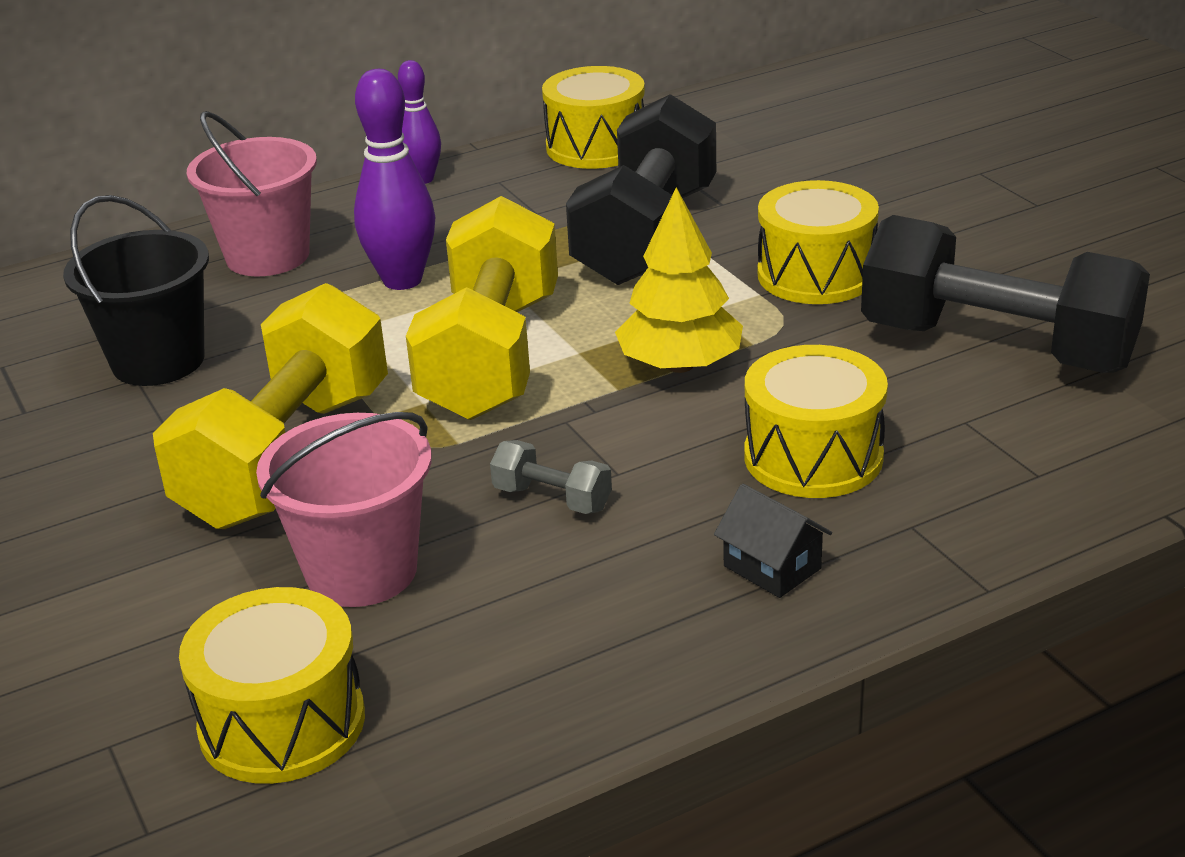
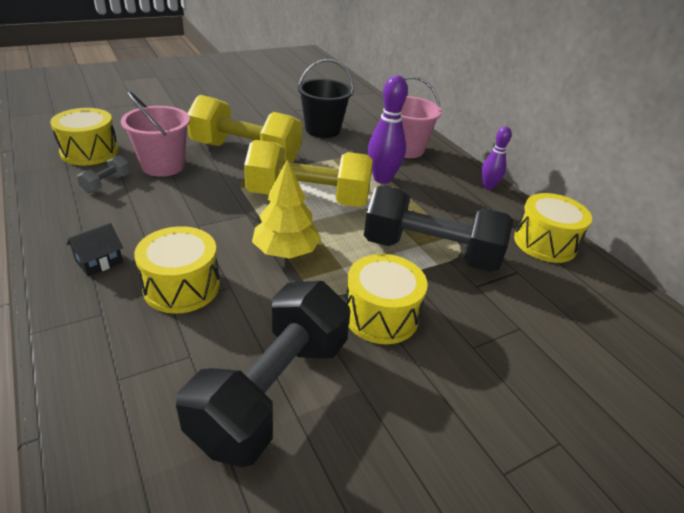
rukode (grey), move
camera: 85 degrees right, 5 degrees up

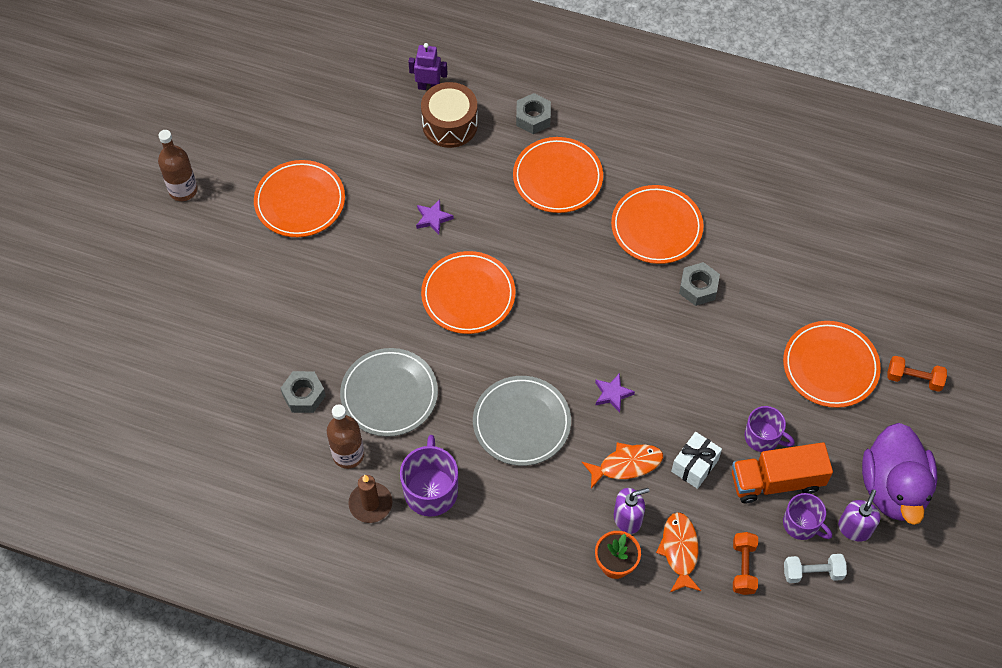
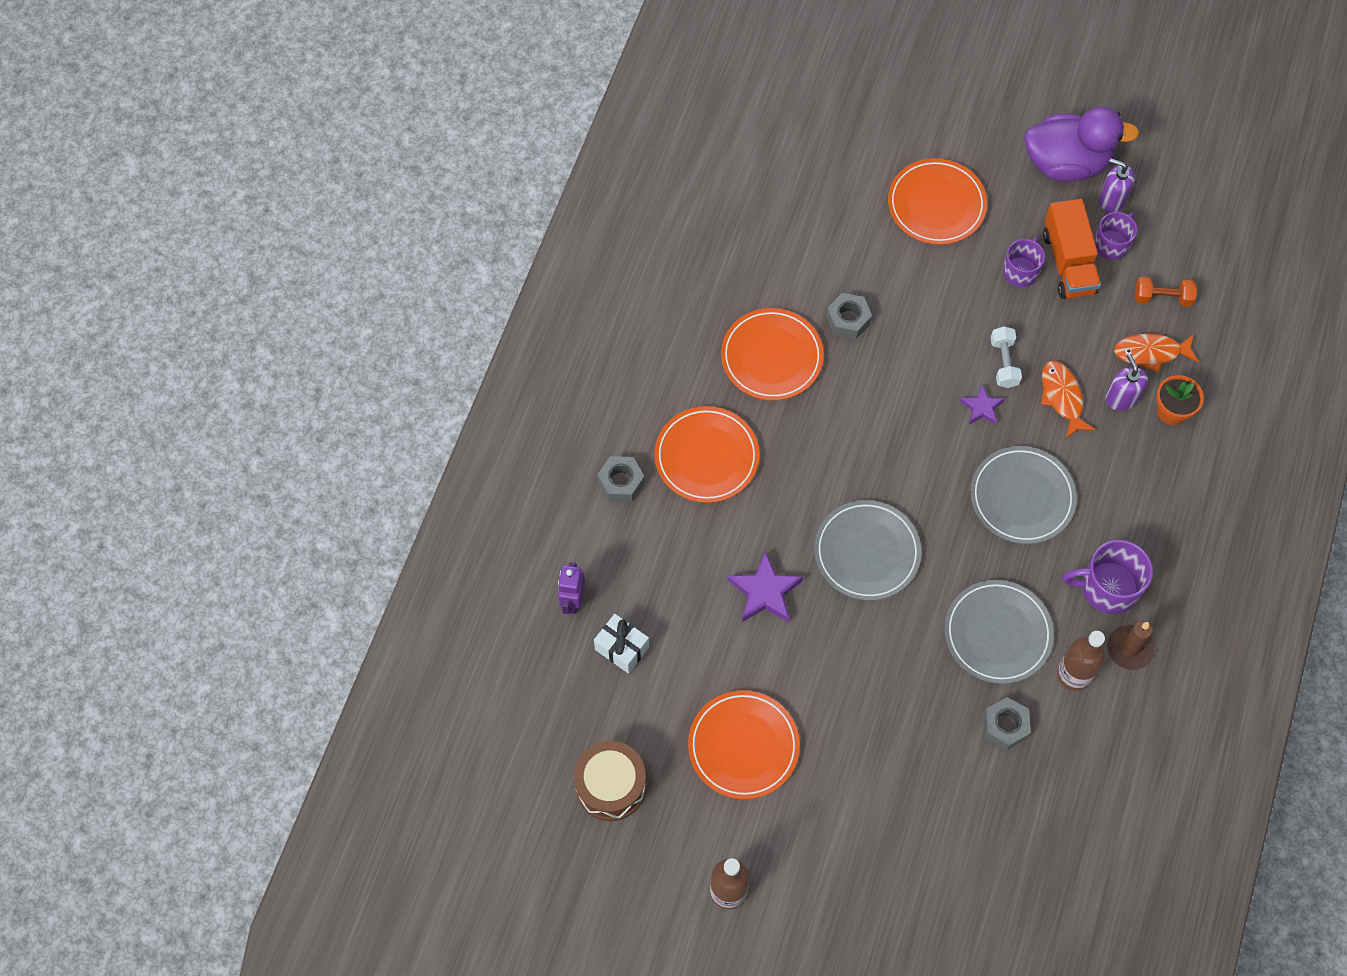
rukode (orange) (2nd from left) => nothing
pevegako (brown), move
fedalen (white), move
rukode (white), move
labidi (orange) (2nd from left) => labidi (grey) (1st from left)
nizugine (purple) (1st from left), x1.65
camera: 90 degrees left, 5 degrees up

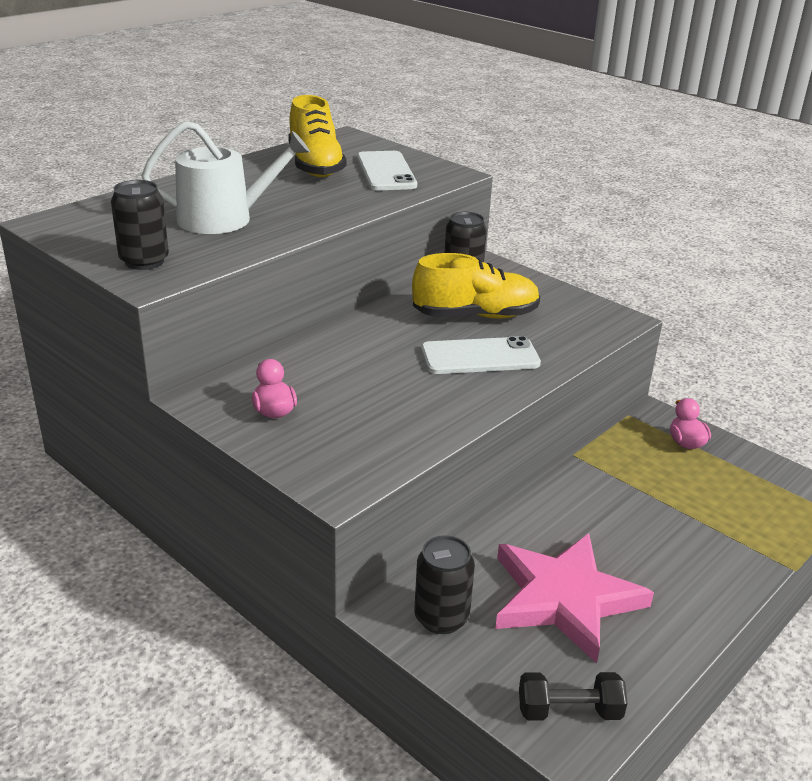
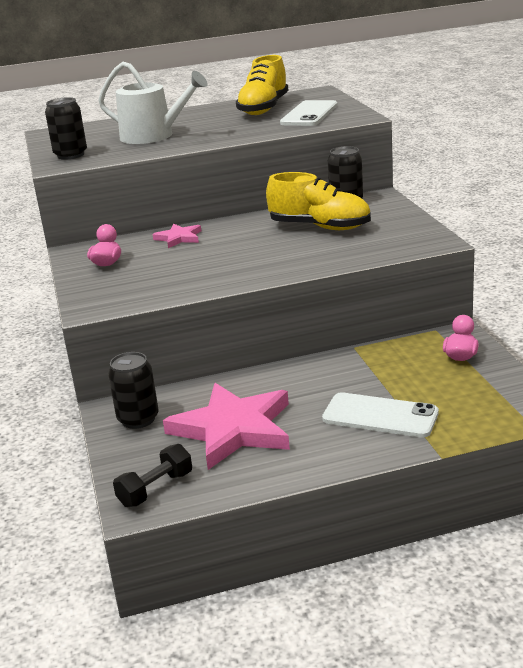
nothing => nizugine (pink) (1st from left)
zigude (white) (2nd from left), move
rukode (black), 75 degrees counterclockwise
camera: 35 degrees right, 5 degrees down

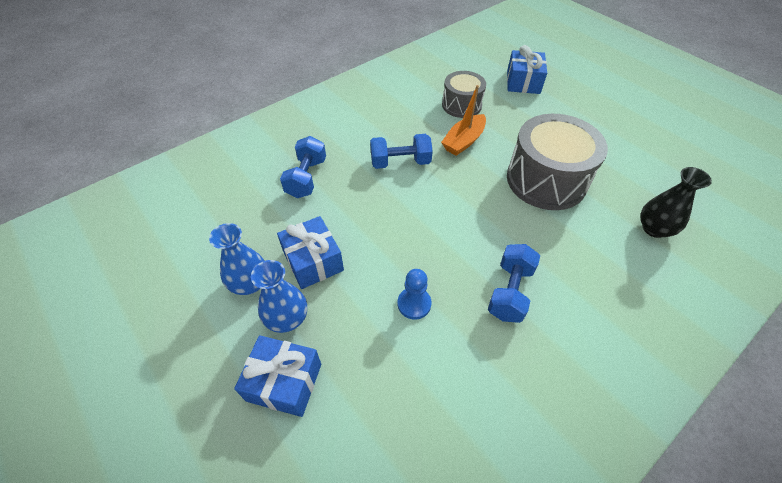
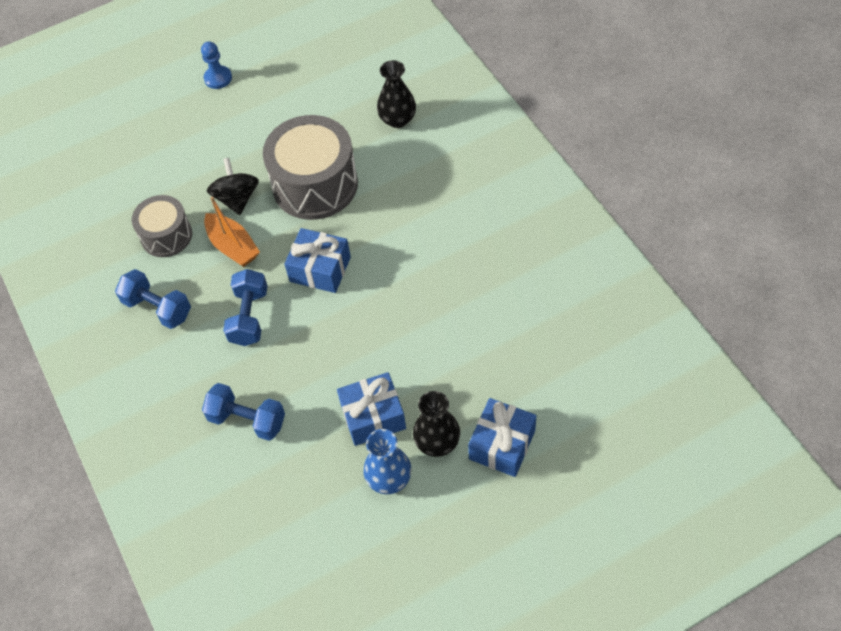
nothing => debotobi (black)
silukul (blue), move
rukode (blue) (3rd from left in the first image) => rukode (blue) (1st from left), move
fedalen (blue) (3rd from left in the first image) => fedalen (blue) (1st from left), move
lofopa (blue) (2nd from left) => lofopa (black) (2nd from left)
camera: 75 degrees left, 5 degrees up

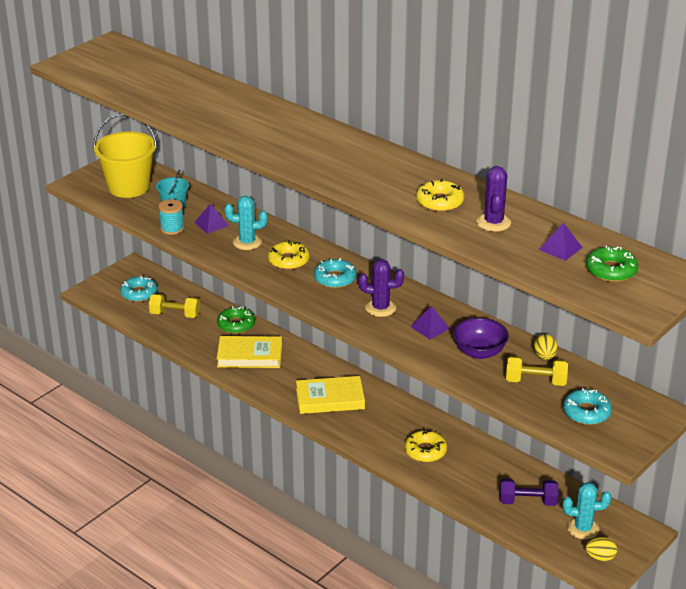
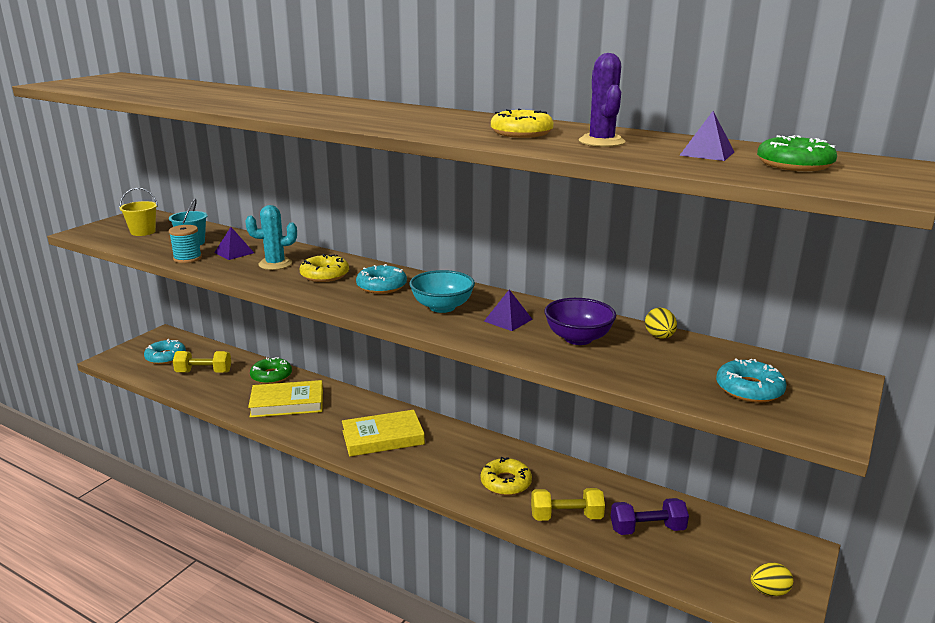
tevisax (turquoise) (2nd from left) => nothing
rukode (yellow) (2nd from left), move
tevisax (purple) (1st from left) => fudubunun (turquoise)
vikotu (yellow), x0.53
camera: 10 degrees left, 10 degrees down

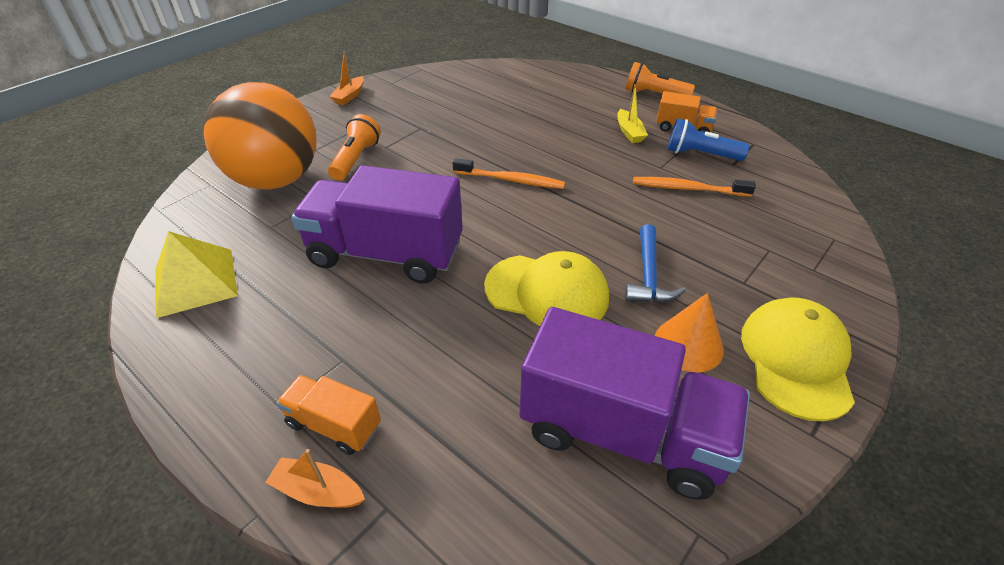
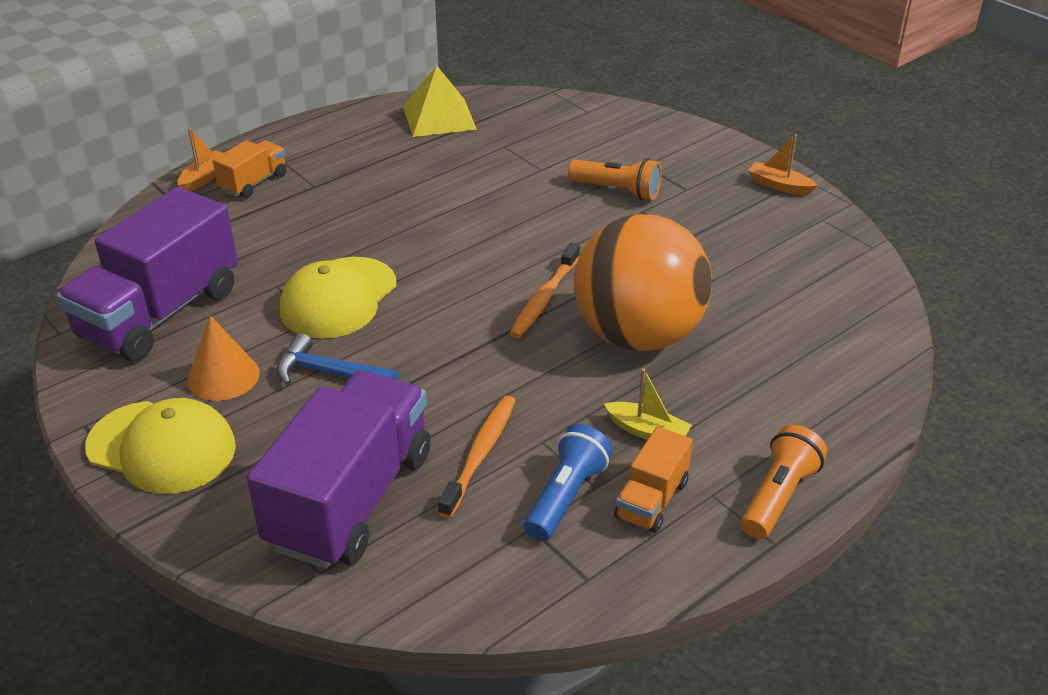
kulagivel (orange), move
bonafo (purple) (1st from left in the first image) => bonafo (purple) (2nd from left), move
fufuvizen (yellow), 150 degrees counterclockwise
camera: 100 degrees right, 5 degrees down

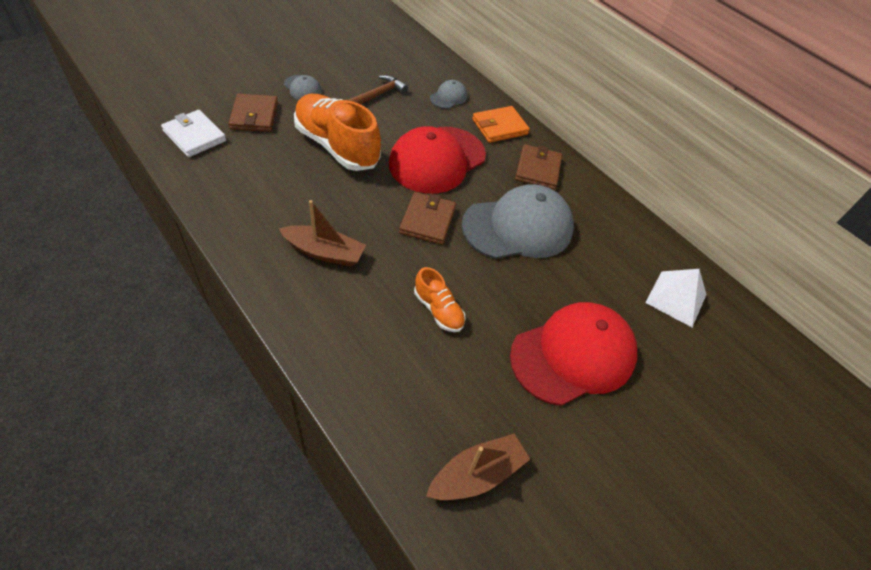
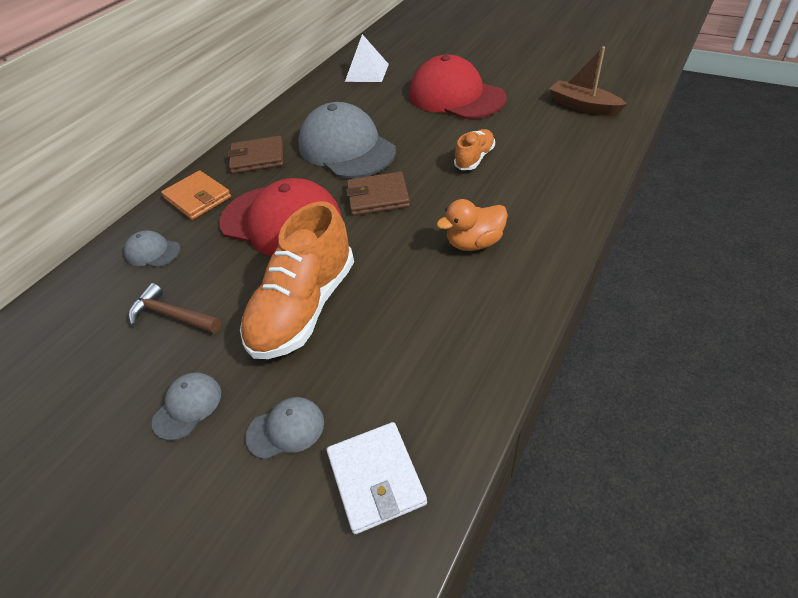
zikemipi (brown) (1st from left) => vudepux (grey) (3rd from left)
fufuvizen (brown) (1st from left) => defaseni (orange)
zikemipi (white), 45 degrees counterclockwise
camera: 100 degrees left, 5 degrees down

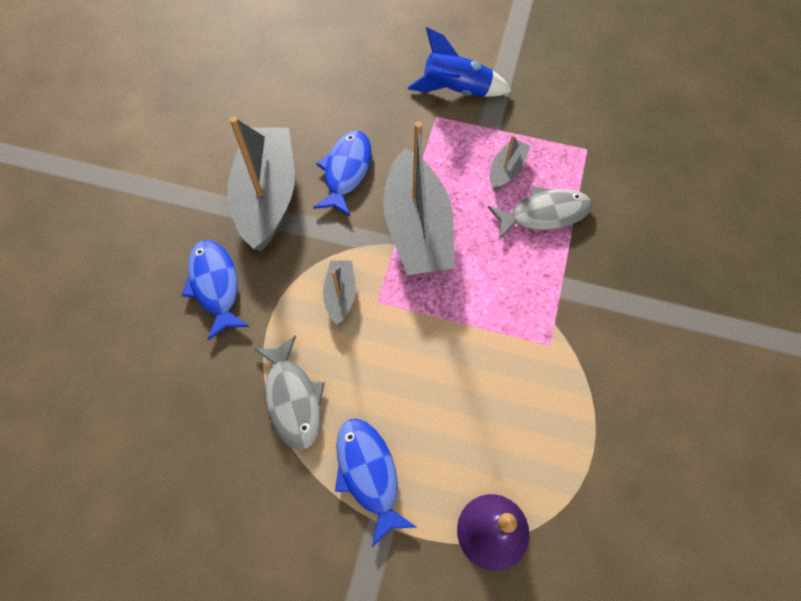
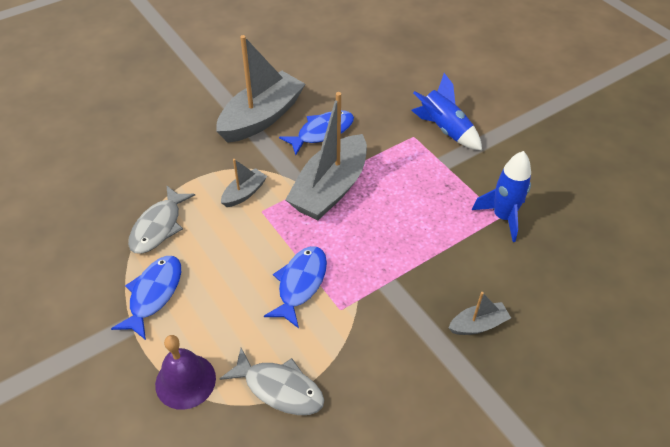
nothing => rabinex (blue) (2nd from left)
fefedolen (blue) (1st from left in the first image) => fefedolen (blue) (2nd from left), move
fefedolen (grey) (2nd from left), move
fufuvizen (grey) (4th from left), move
camera: 40 degrees right, 15 degrees down

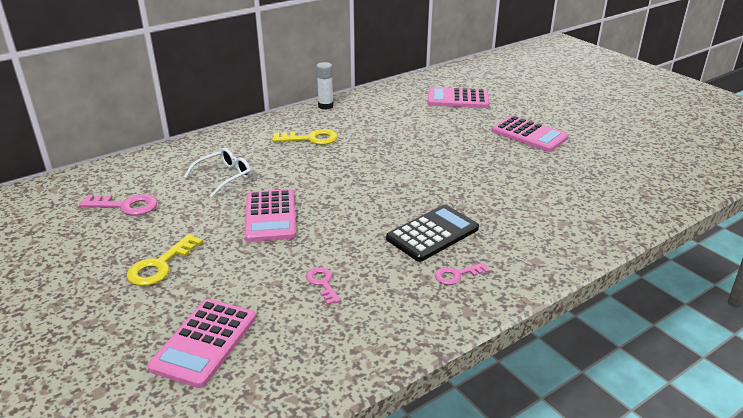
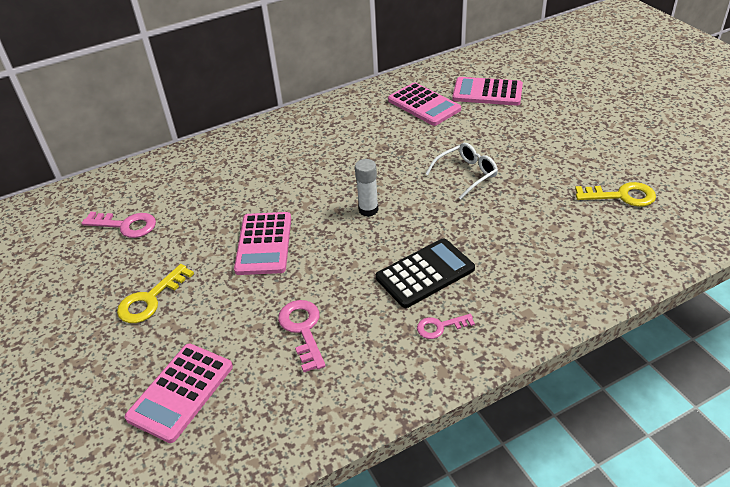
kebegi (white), move
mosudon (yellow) (2nd from left), move
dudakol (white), move
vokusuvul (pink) (4th from left in the first image) => vokusuvul (pink) (3rd from left), move
mosudon (pink) (2nd from left), x1.58
camera: 10 degrees right, 10 degrees up

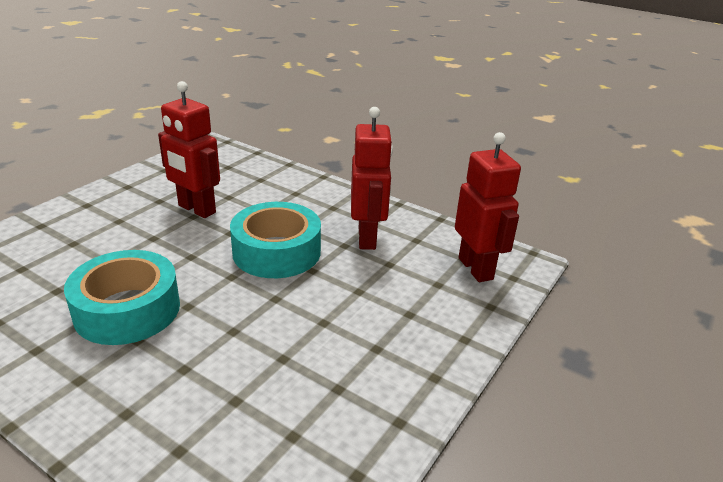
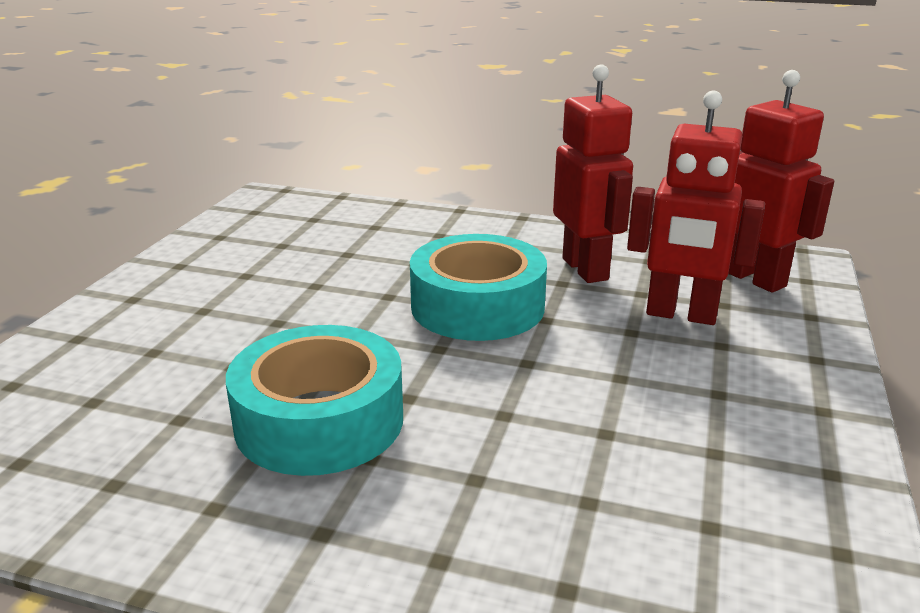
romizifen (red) (1st from left in the first image) => romizifen (red) (2nd from left), move
camera: 15 degrees left, 5 degrees down

